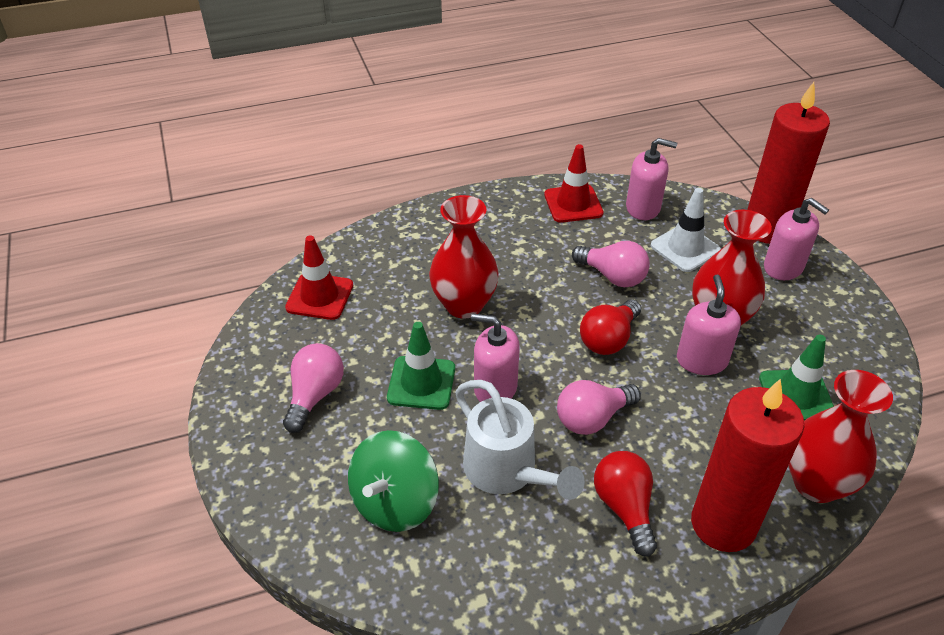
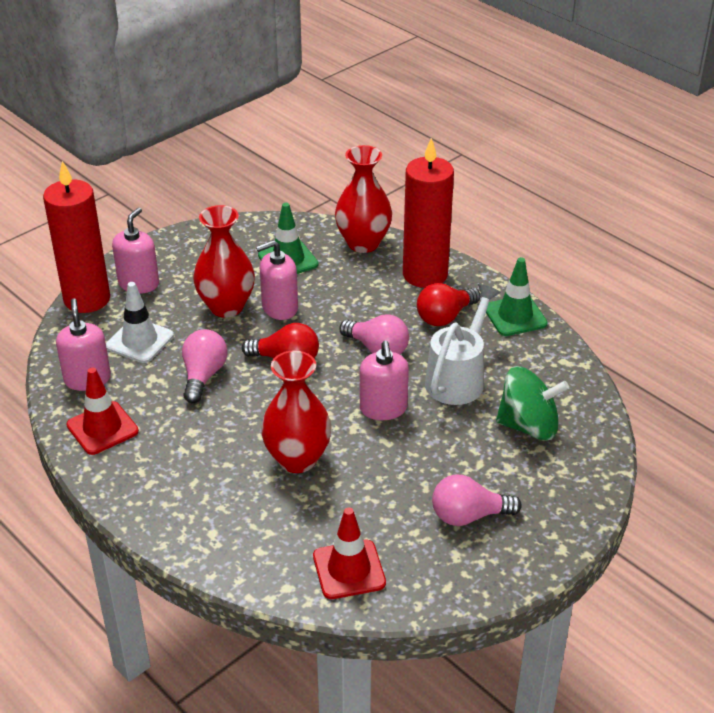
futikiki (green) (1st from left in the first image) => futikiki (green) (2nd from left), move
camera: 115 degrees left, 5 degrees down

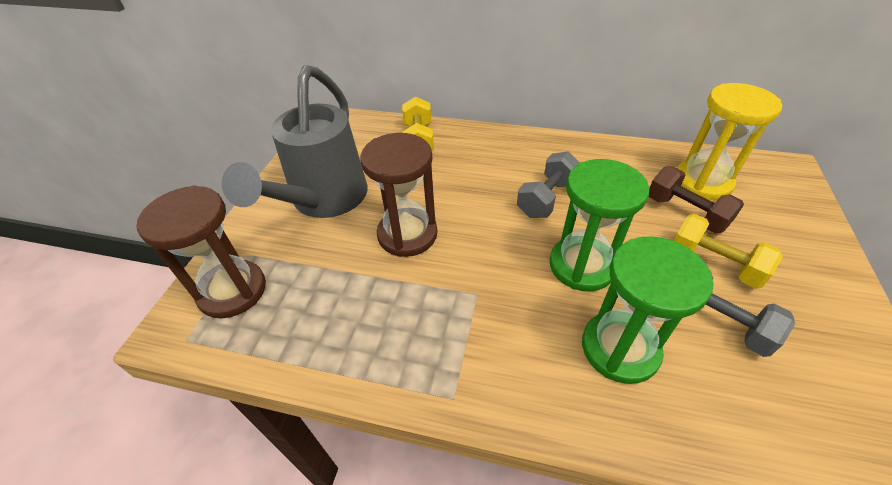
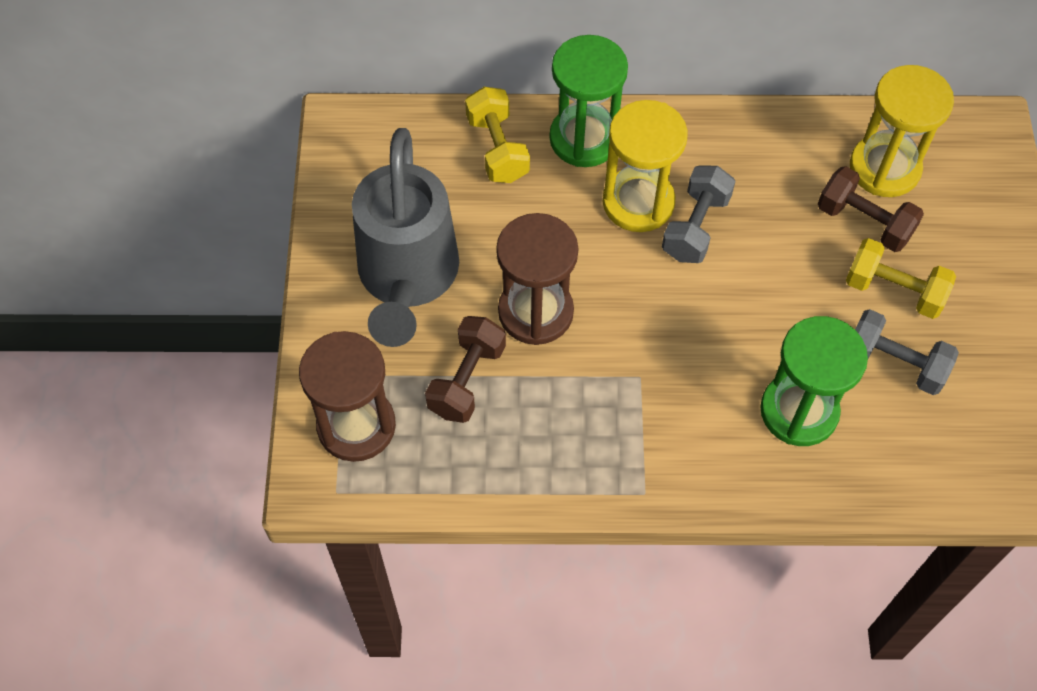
nothing => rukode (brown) (1st from left)
nothing => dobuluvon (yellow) (1st from left)
dobuluvon (green) (1st from left), move
camera: 15 degrees left, 15 degrees up

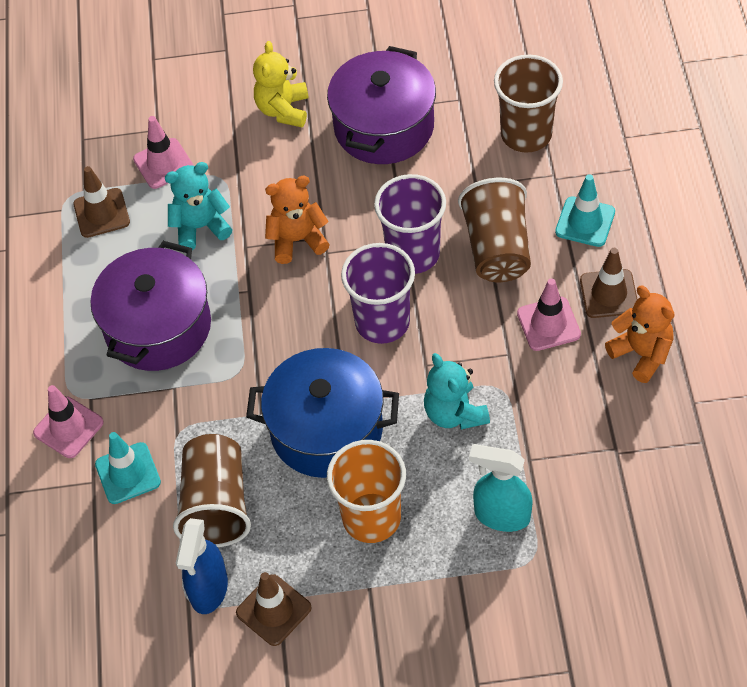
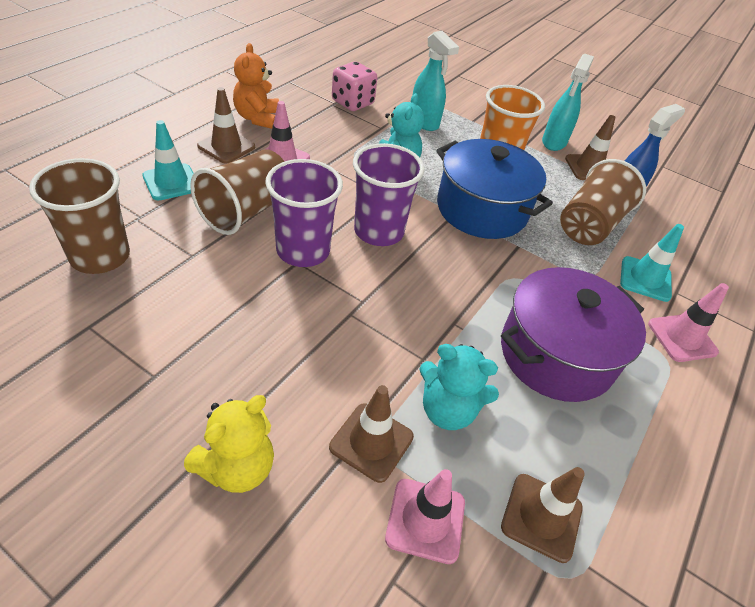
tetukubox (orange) (1st from left) => nothing
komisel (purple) (2nd from left) => nothing
nothing => futikiki (brown) (2nd from left)
nothing => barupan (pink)
nothing => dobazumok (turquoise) (2nd from left)
camera: 150 degrees left, 10 degrees down

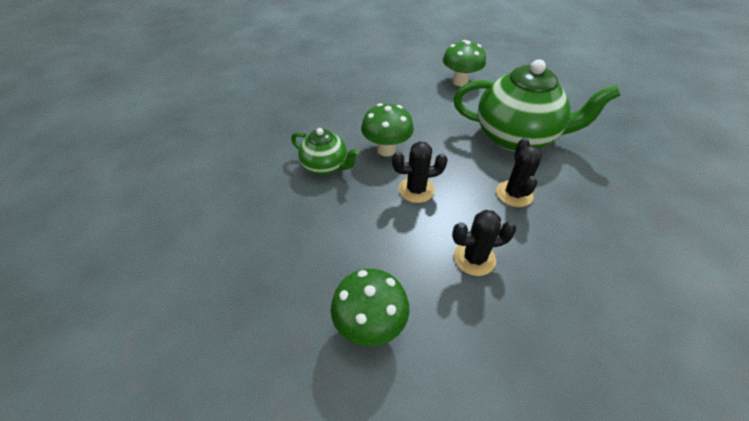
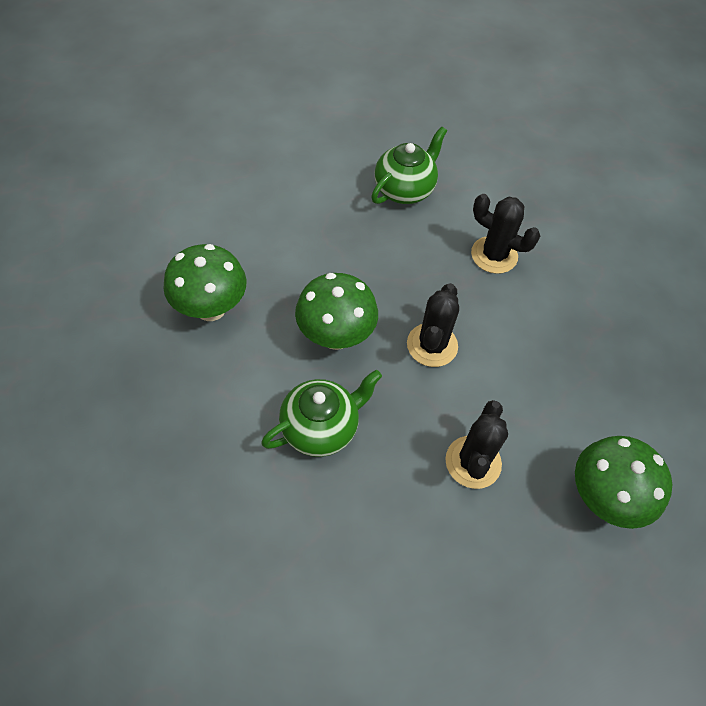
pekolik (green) (3rd from left in the first image) => pekolik (green) (1st from left), move
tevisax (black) (2nd from left), move
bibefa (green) (2nd from left), x0.53
camera: 65 degrees left, 10 degrees up

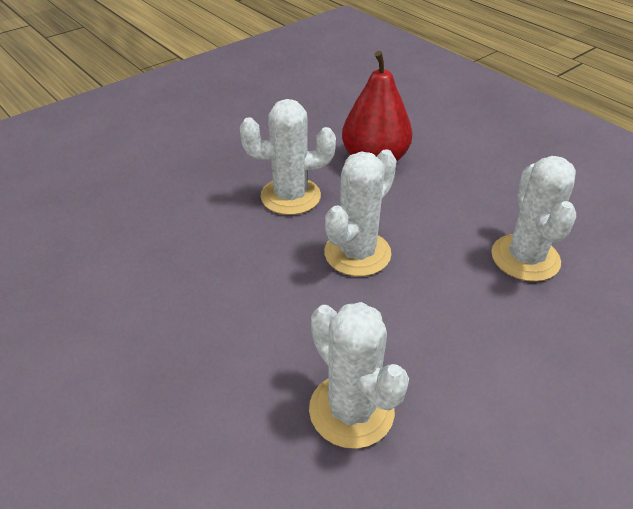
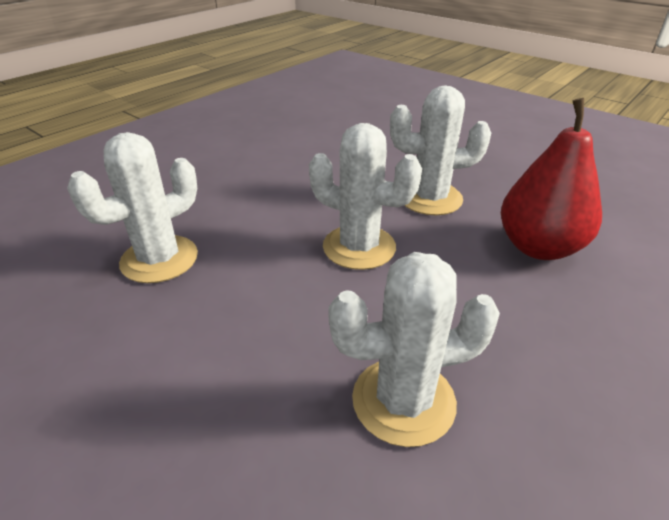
tevisax (white) (1st from left in the first image) => tevisax (white) (4th from left), 75 degrees counterclockwise
camera: 80 degrees right, 5 degrees down

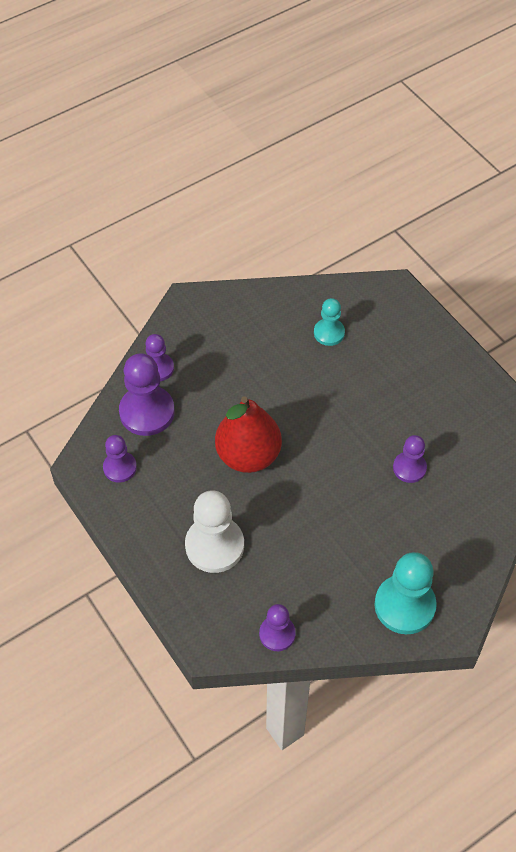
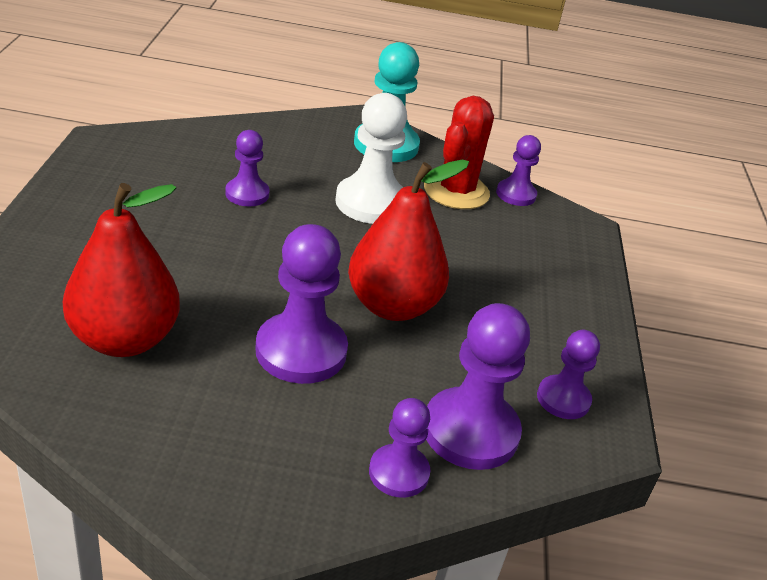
nothing => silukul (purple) (2nd from left)
nothing => tevisax (red)
silukul (white), move
silukul (turquoise) (1st from left) => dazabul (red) (1st from left)
camera: 145 degrees left, 20 degrees down

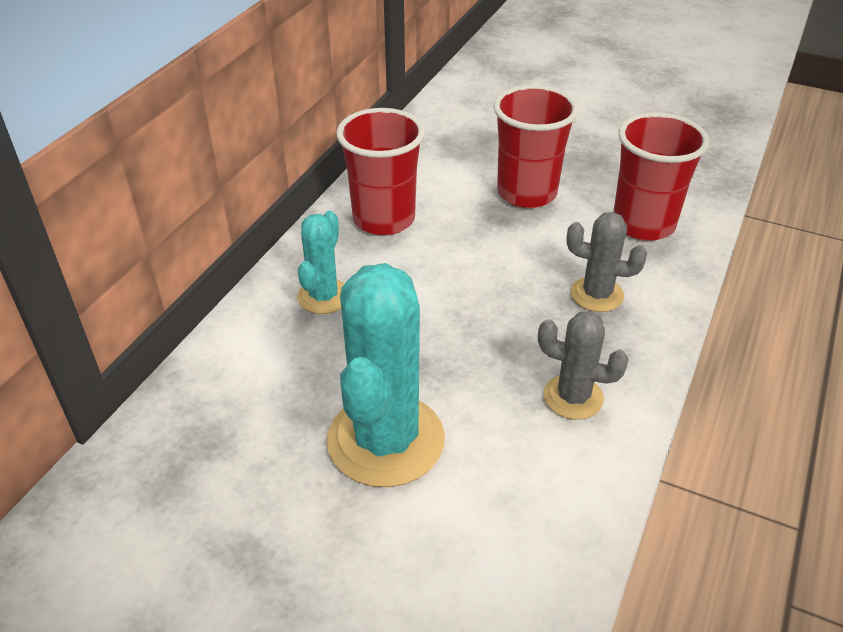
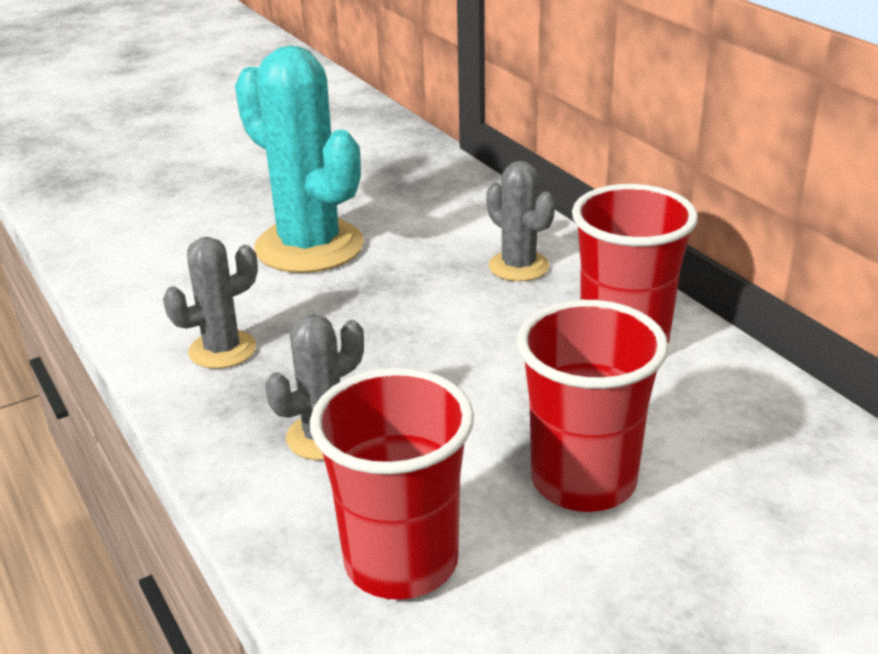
tevisax (turquoise) (1st from left) => tevisax (grey) (3rd from left)
camera: 125 degrees right, 10 degrees down

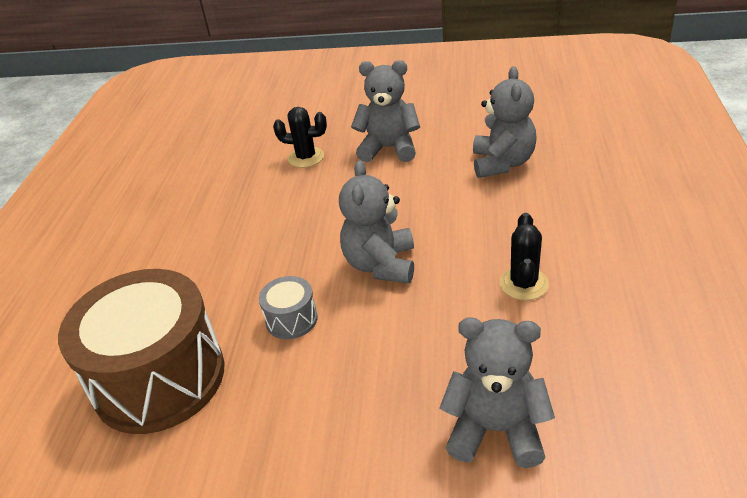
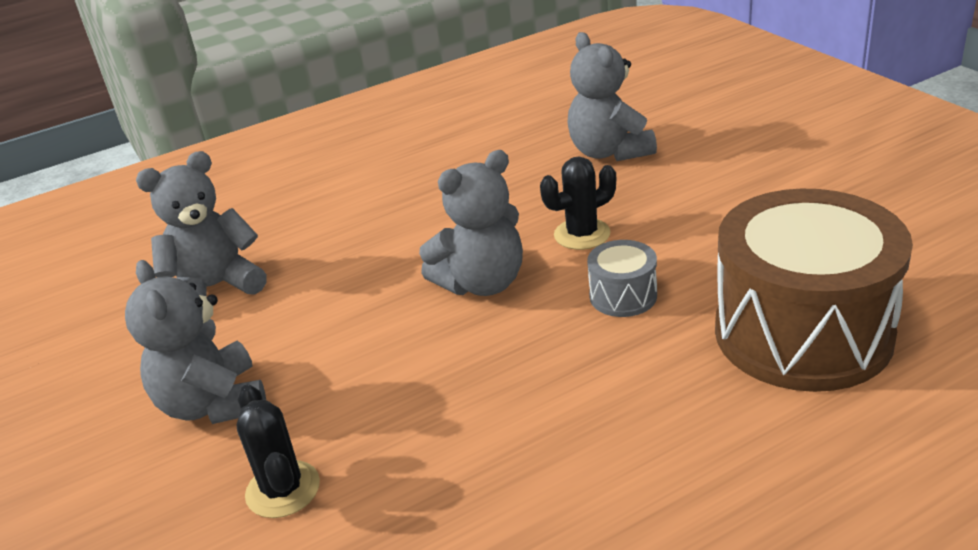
tevisax (black) (2nd from left), move
camera: 125 degrees left, 5 degrees down

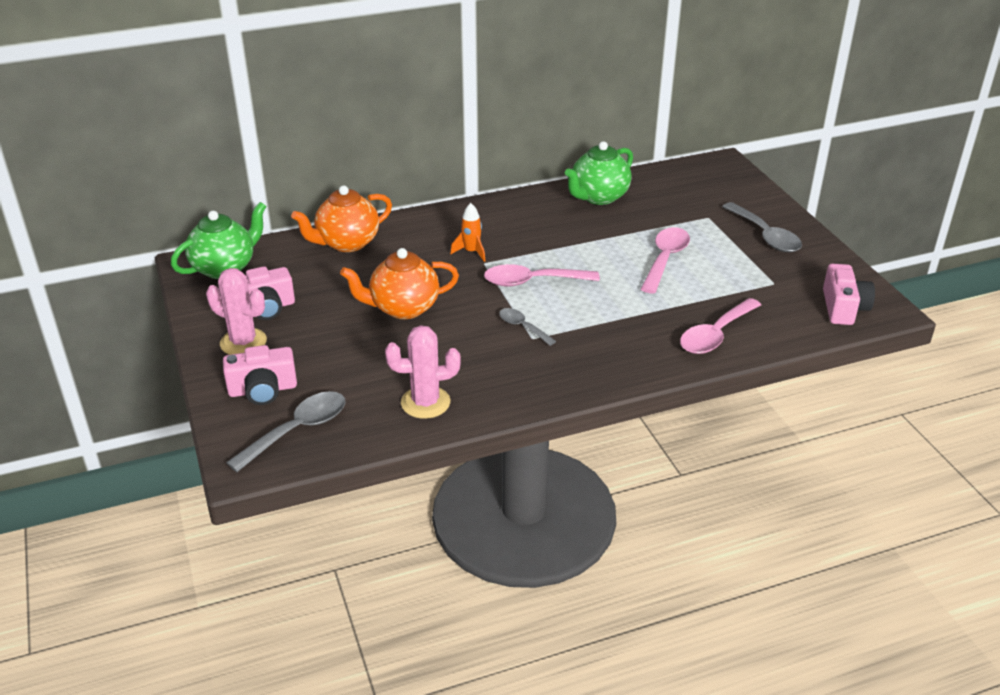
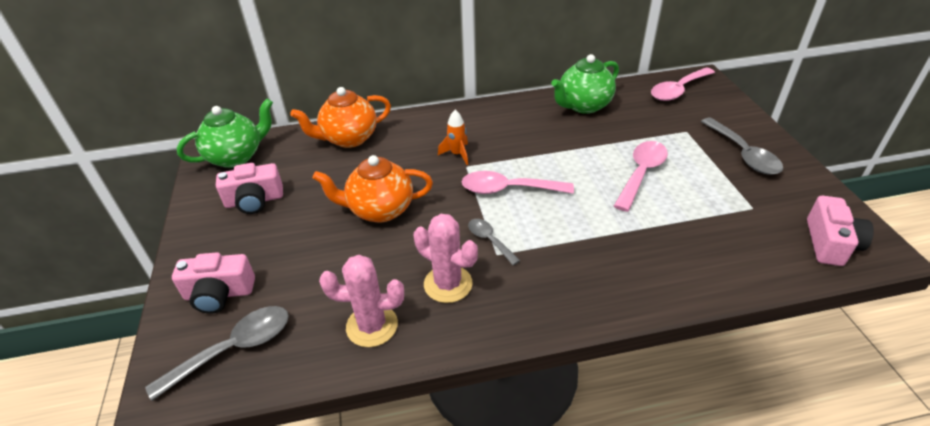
tevisax (pink) (1st from left in the first image) => tevisax (pink) (2nd from left), move
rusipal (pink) (3rd from left), move
camera: 10 degrees right, 5 degrees up

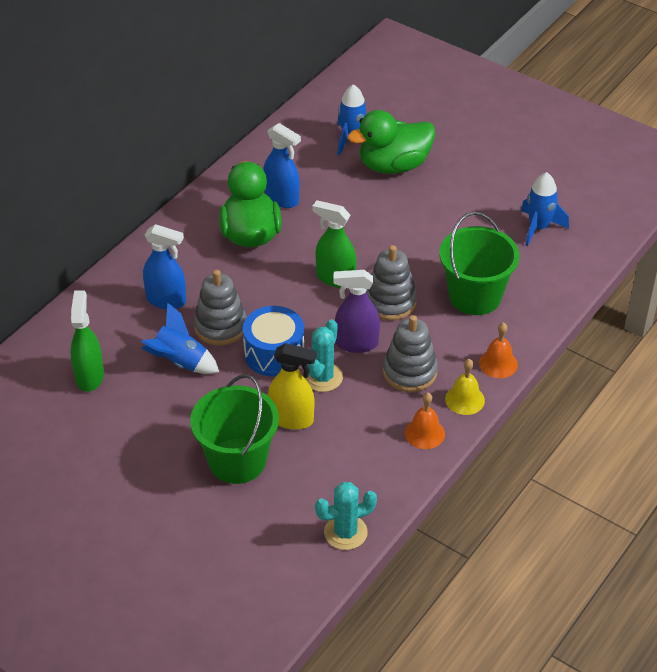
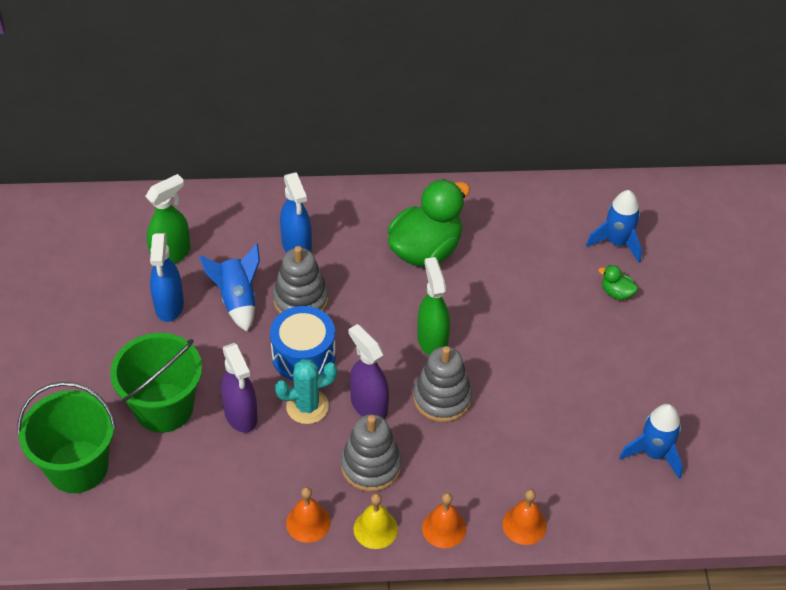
tevisax (turquoise) (2nd from left) => nothing
nothing => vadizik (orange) (3rd from left)
dobazumok (blue) (2nd from left in the first image) => dobazumok (blue) (1st from left), move
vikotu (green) (2nd from left in the first image) => vikotu (green) (1st from left), move
dobazumok (yellow) => dobazumok (purple) (1st from left)
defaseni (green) (2nd from left), x0.41
camera: 50 degrees right, 5 degrees up

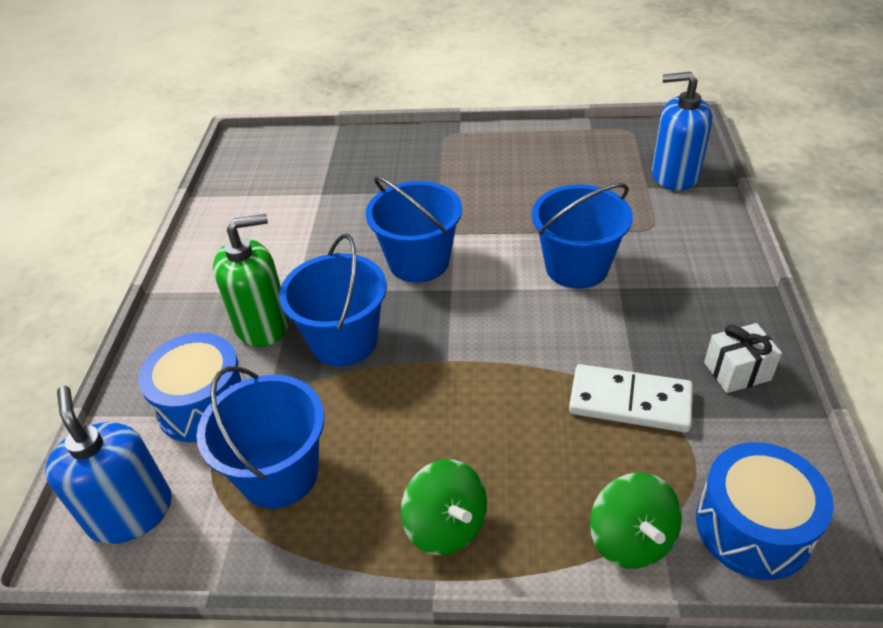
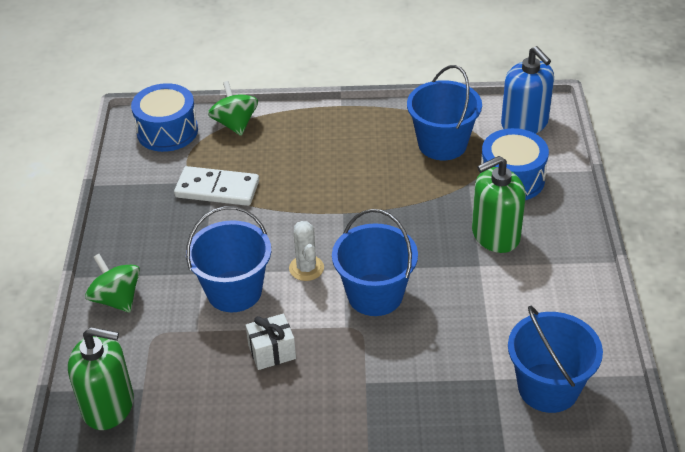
nothing => tevisax (white)
vikotu (blue) (2nd from left in the first image) => vikotu (blue) (4th from left), move
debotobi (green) (1st from left), move
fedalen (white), move
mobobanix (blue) (2nd from left) => mobobanix (green) (1st from left)
camera: 175 degrees right, 0 degrees up

